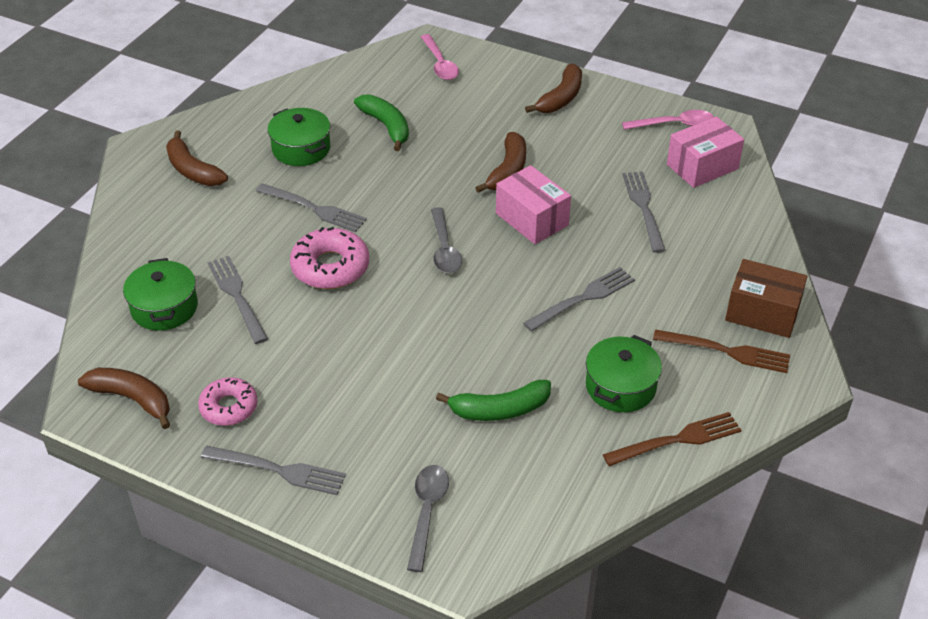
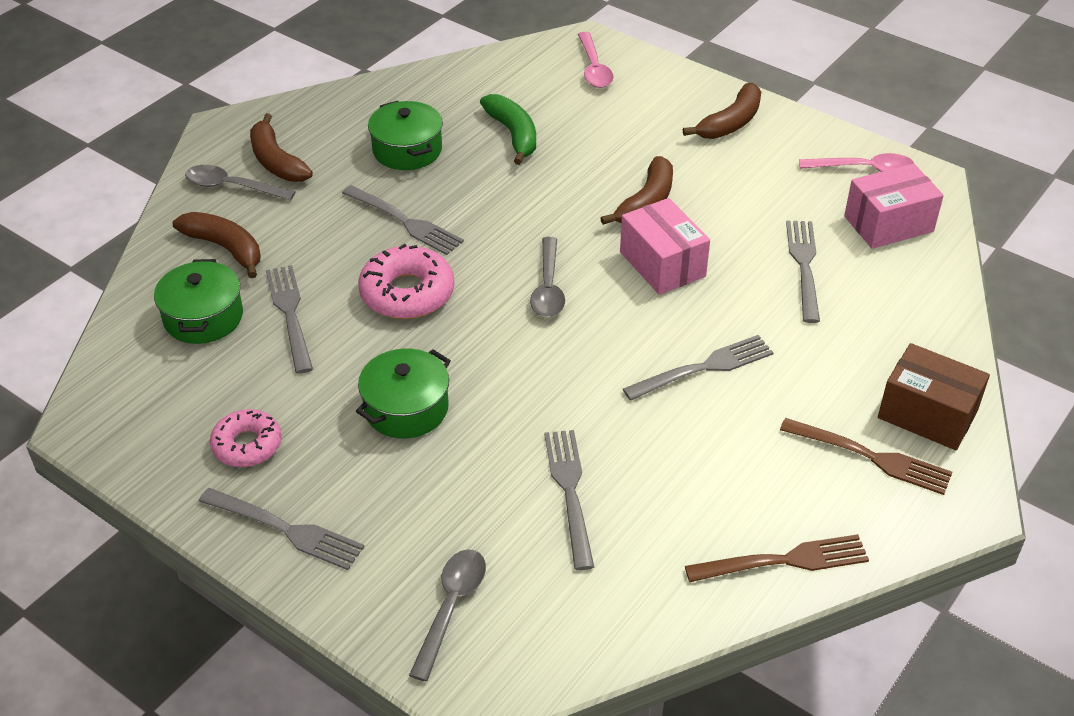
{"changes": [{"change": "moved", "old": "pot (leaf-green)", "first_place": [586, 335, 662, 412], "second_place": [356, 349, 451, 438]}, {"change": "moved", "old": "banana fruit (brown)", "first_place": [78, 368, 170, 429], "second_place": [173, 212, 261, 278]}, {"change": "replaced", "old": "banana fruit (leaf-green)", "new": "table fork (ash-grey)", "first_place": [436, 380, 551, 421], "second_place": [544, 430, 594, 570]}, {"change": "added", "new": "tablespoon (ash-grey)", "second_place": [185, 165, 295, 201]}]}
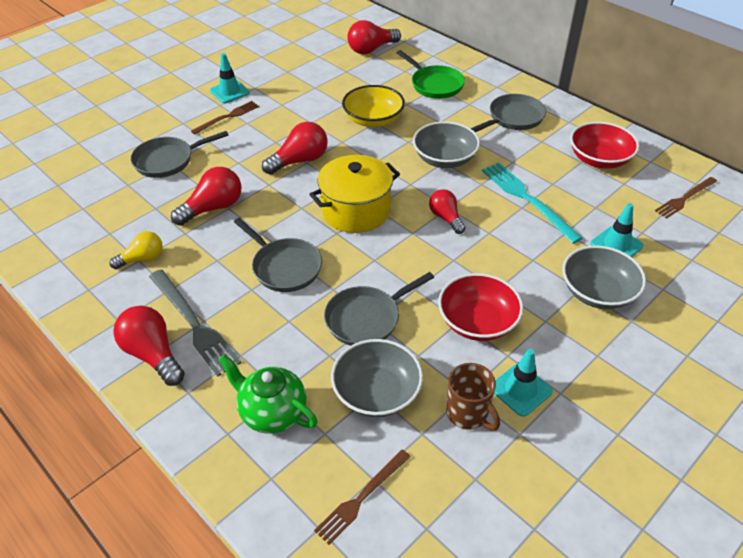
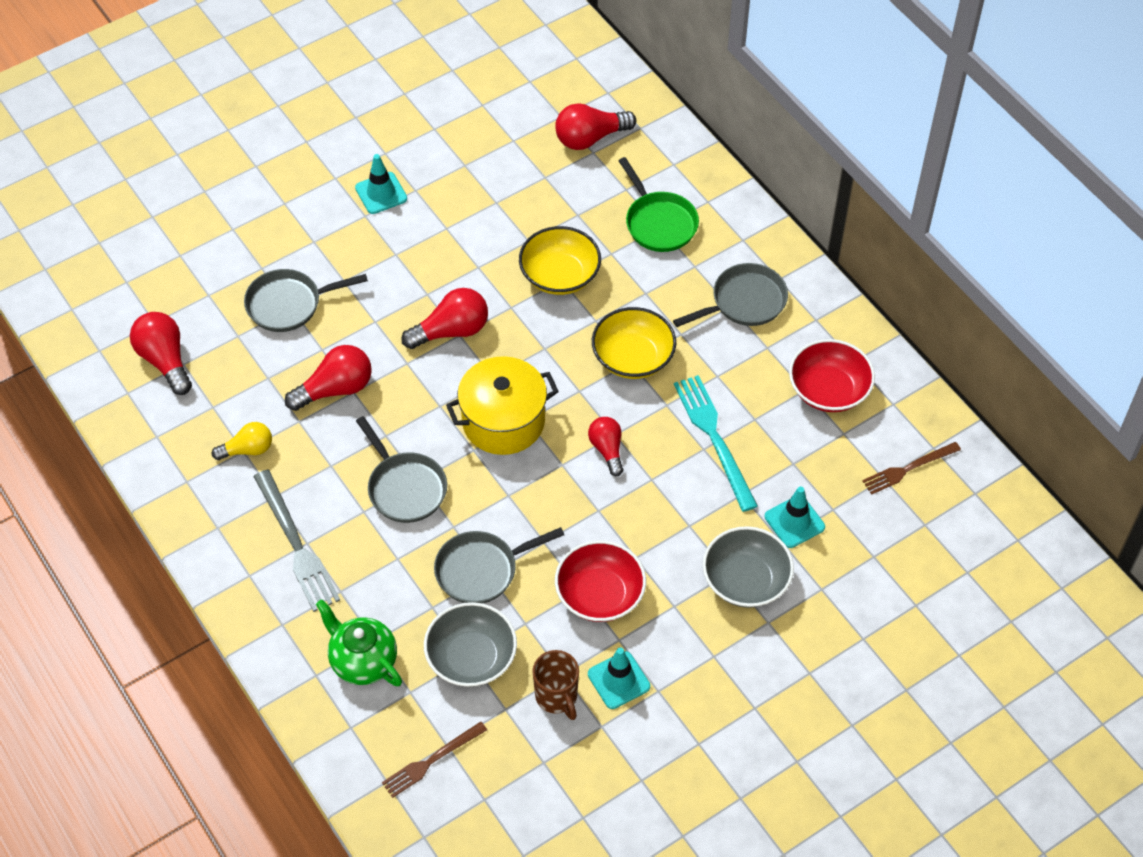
{"changes": [{"change": "removed", "old": "table fork (brown)", "first_place": [191, 101, 259, 135]}, {"change": "recoloured", "old": "deep dish (ash-grey)", "new": "deep dish (bright yellow)", "first_place": [413, 121, 480, 168], "second_place": [592, 307, 676, 379]}, {"change": "moved", "old": "lightbulb (scarlet)", "first_place": [113, 306, 185, 386], "second_place": [130, 312, 192, 395]}]}
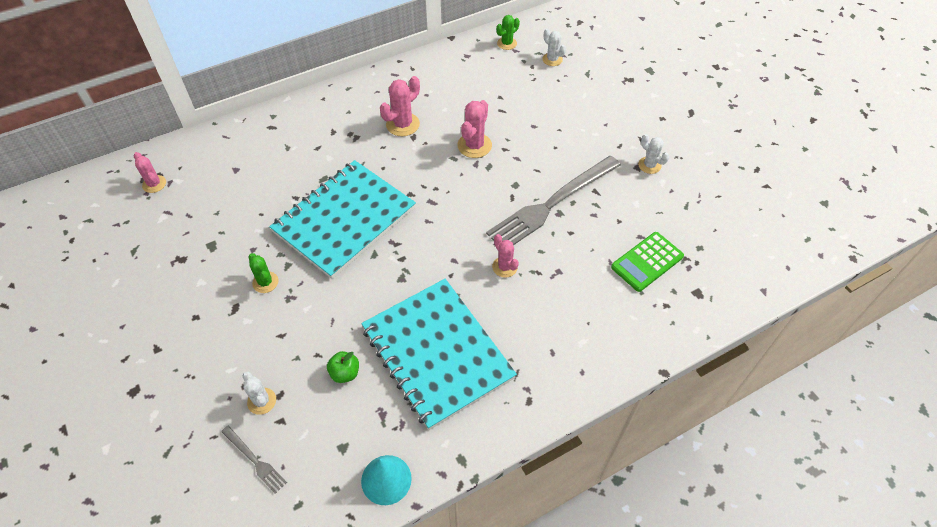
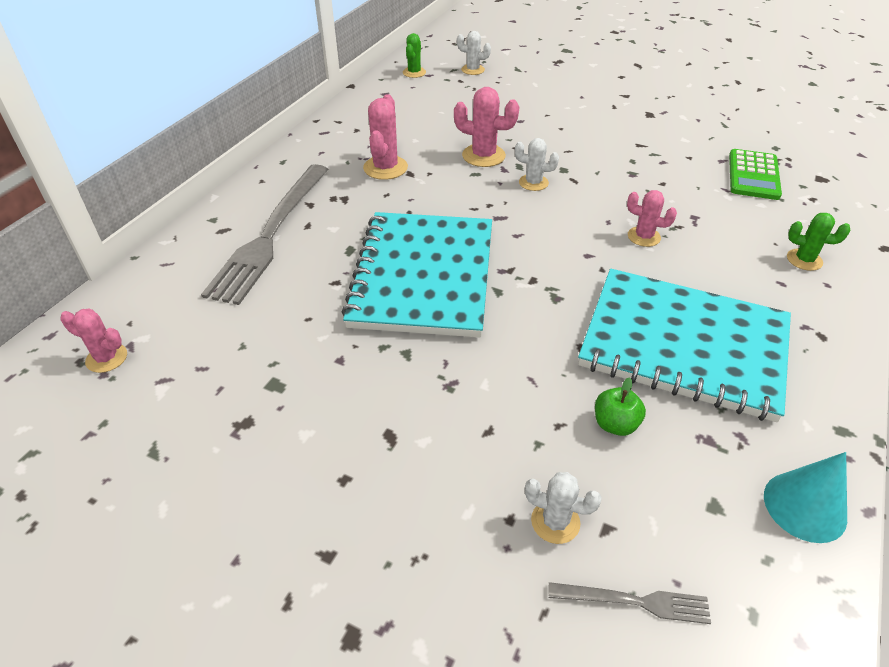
{"changes": [{"change": "turned", "old": "cactus (rosy)", "first_place": [457, 100, 492, 158], "second_place": [454, 87, 519, 167], "degrees": -60}, {"change": "moved", "old": "cactus (snow-white)", "first_place": [638, 134, 669, 174], "second_place": [515, 138, 559, 191]}, {"change": "moved", "old": "table fork (ash-grey)", "first_place": [486, 156, 621, 245], "second_place": [201, 164, 329, 305]}, {"change": "moved", "old": "cactus (leaf-green)", "first_place": [248, 253, 279, 293], "second_place": [787, 213, 850, 271]}]}
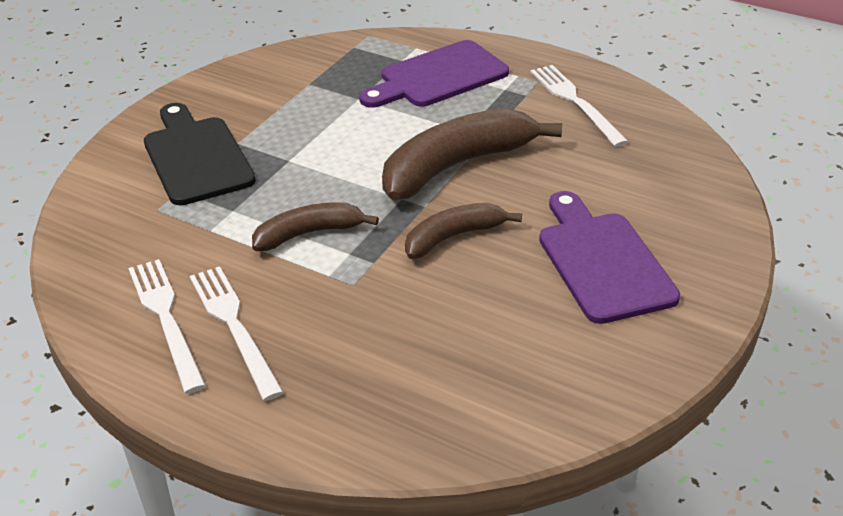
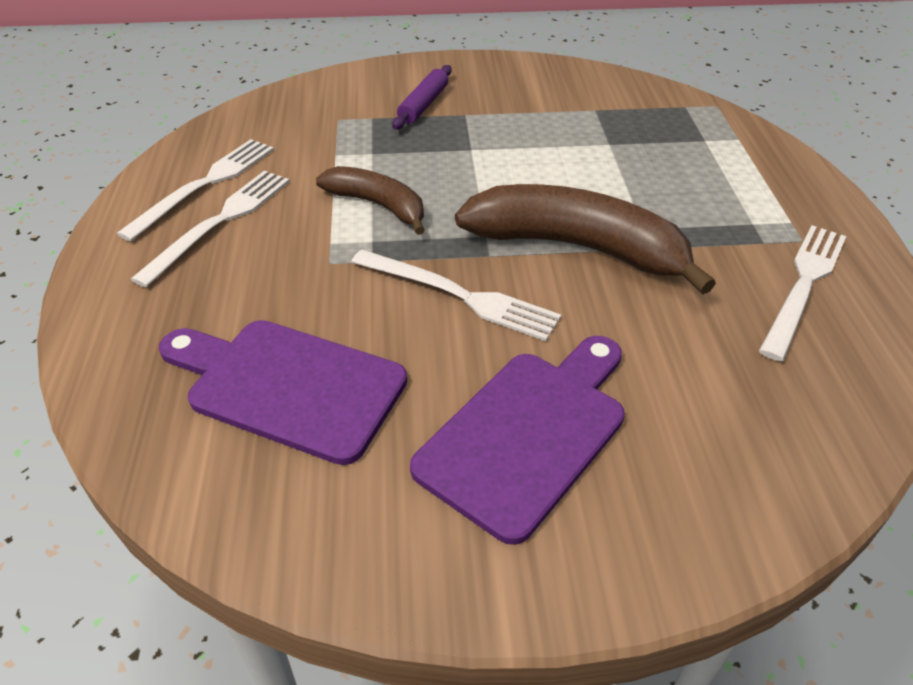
{"changes": [{"change": "moved", "old": "cutting board (violet)", "first_place": [359, 40, 509, 108], "second_place": [159, 320, 407, 465]}, {"change": "replaced", "old": "cutting board (ebony)", "new": "pastry roller (violet)", "first_place": [144, 103, 256, 205], "second_place": [392, 65, 452, 130]}, {"change": "replaced", "old": "banana fruit (brown)", "new": "table fork (snow-white)", "first_place": [405, 203, 522, 259], "second_place": [351, 250, 561, 341]}]}
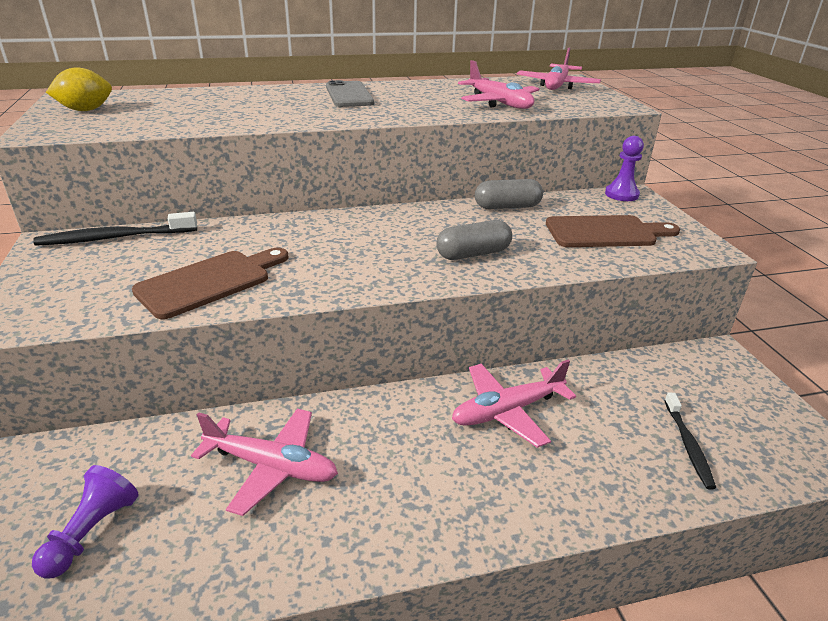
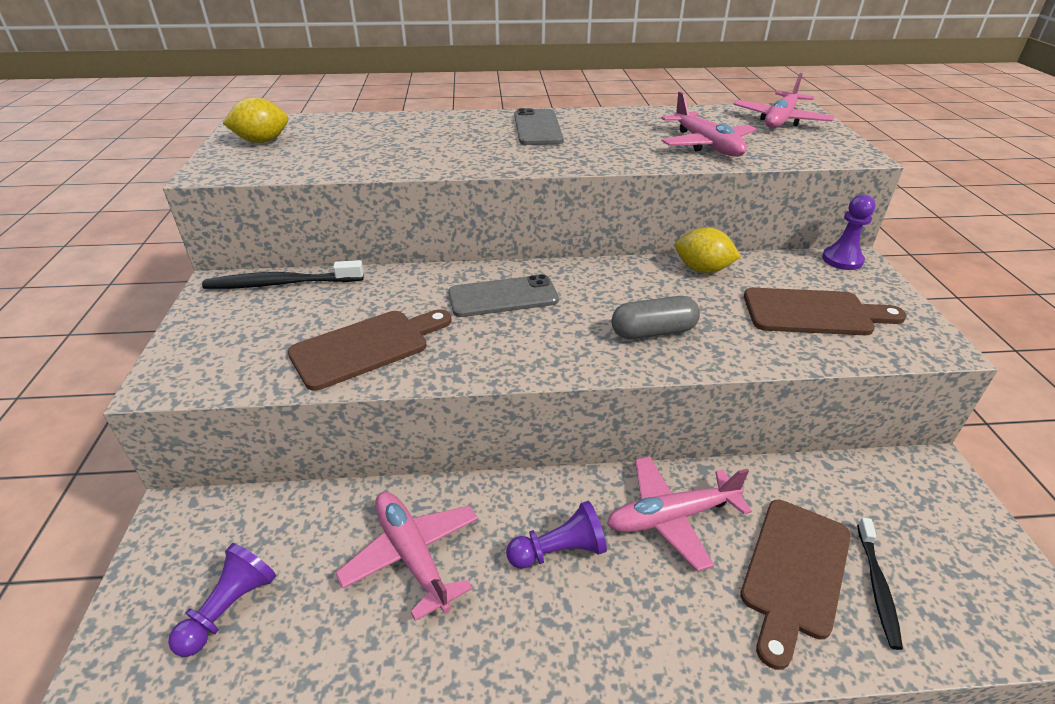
{"changes": [{"change": "replaced", "old": "pill shape (ash-grey)", "new": "citrus fruit (bright yellow)", "first_place": [475, 179, 543, 209], "second_place": [675, 227, 741, 273]}, {"change": "turned", "old": "plane (rosy)", "first_place": [191, 408, 338, 516], "second_place": [336, 492, 478, 621], "degrees": -150}, {"change": "added", "new": "phone (ash-grey)", "second_place": [448, 274, 559, 317]}, {"change": "added", "new": "cutting board (brown)", "second_place": [740, 500, 851, 670]}, {"change": "added", "new": "chess pawn (violet)", "second_place": [506, 501, 607, 569]}]}
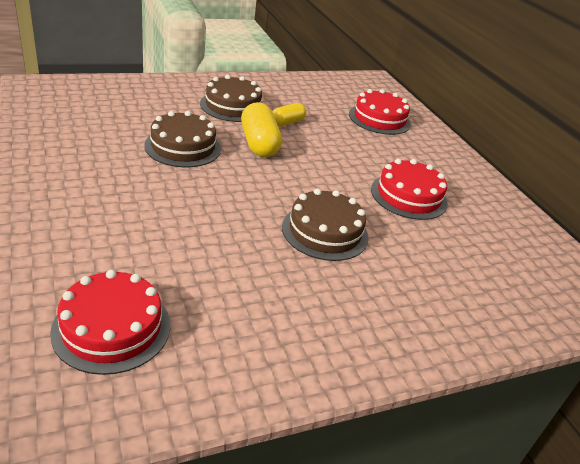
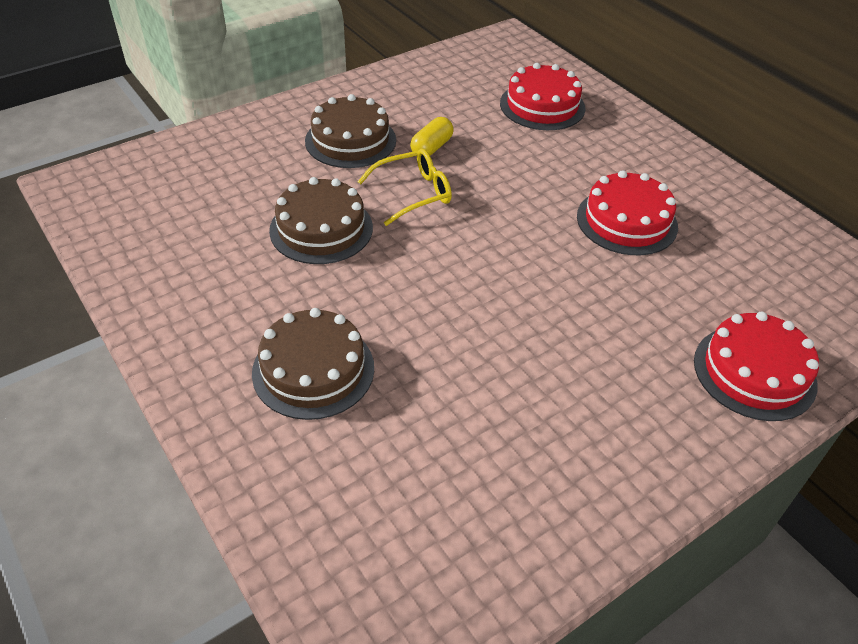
{"changes": [{"change": "replaced", "old": "pill shape (bright yellow)", "new": "spectacles (bright yellow)", "first_place": [241, 102, 282, 157], "second_place": [358, 149, 452, 226]}, {"change": "moved", "old": "cake (brown)", "first_place": [282, 189, 369, 261], "second_place": [252, 308, 374, 420]}, {"change": "moved", "old": "cake (scarlet)", "first_place": [50, 270, 170, 375], "second_place": [694, 312, 819, 421]}]}
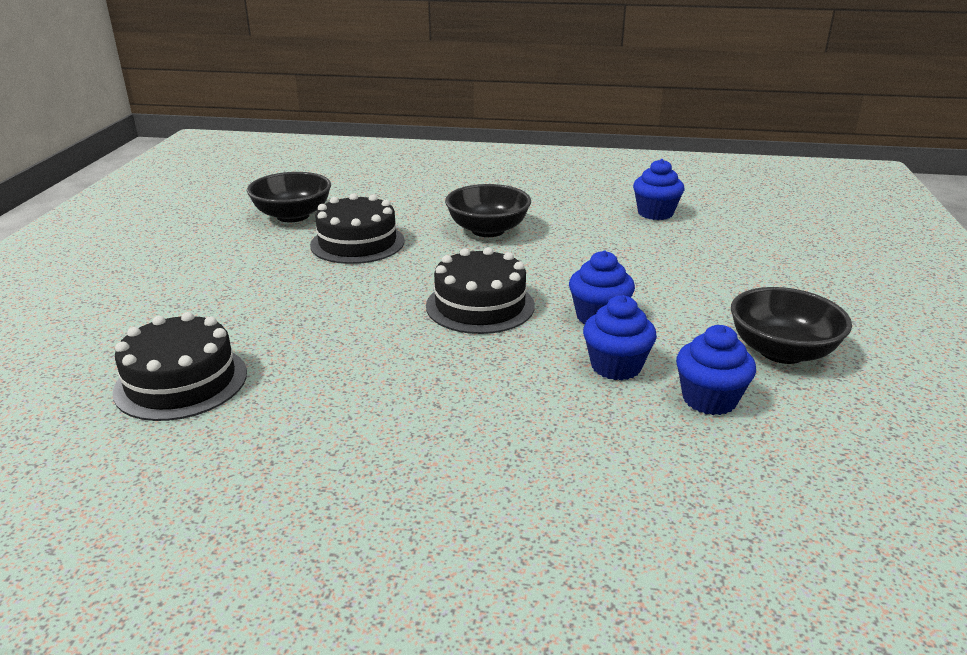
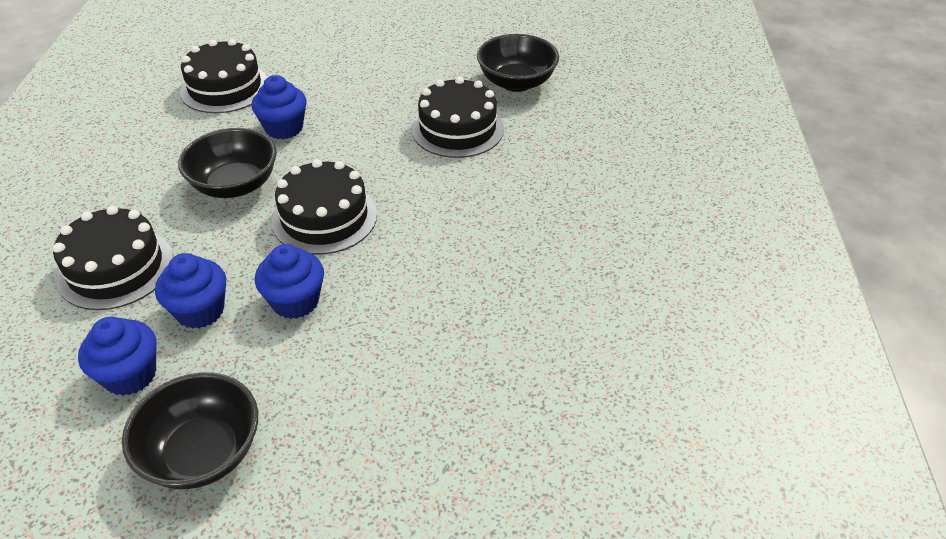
{"changes": [{"change": "moved", "old": "muffin (royal blue)", "first_place": [633, 159, 684, 220], "second_place": [251, 75, 307, 139]}, {"change": "moved", "old": "deep dish (ebony)", "first_place": [445, 184, 531, 237], "second_place": [178, 128, 277, 198]}, {"change": "added", "new": "cake (ebony)", "second_place": [53, 206, 173, 310]}]}
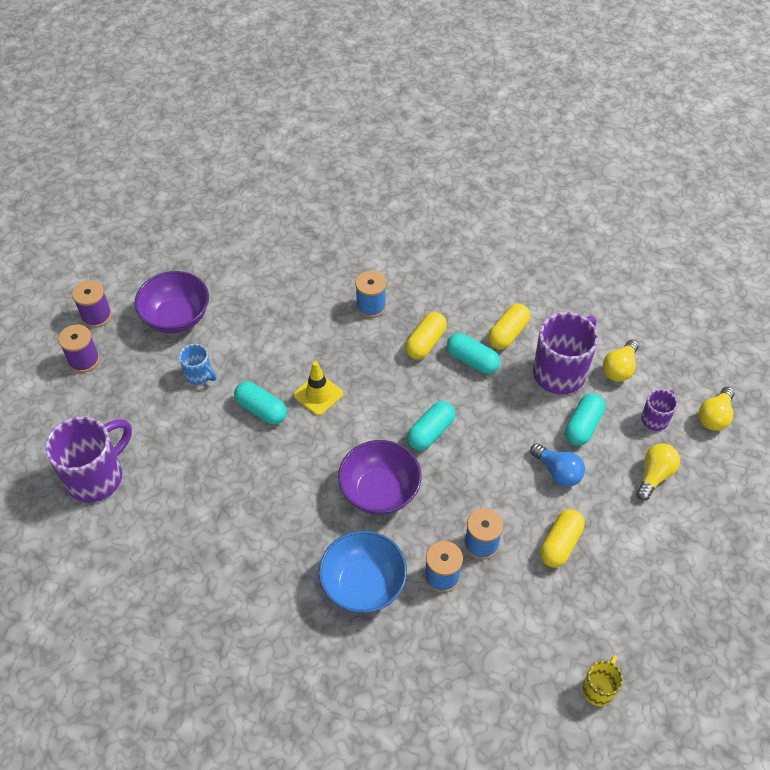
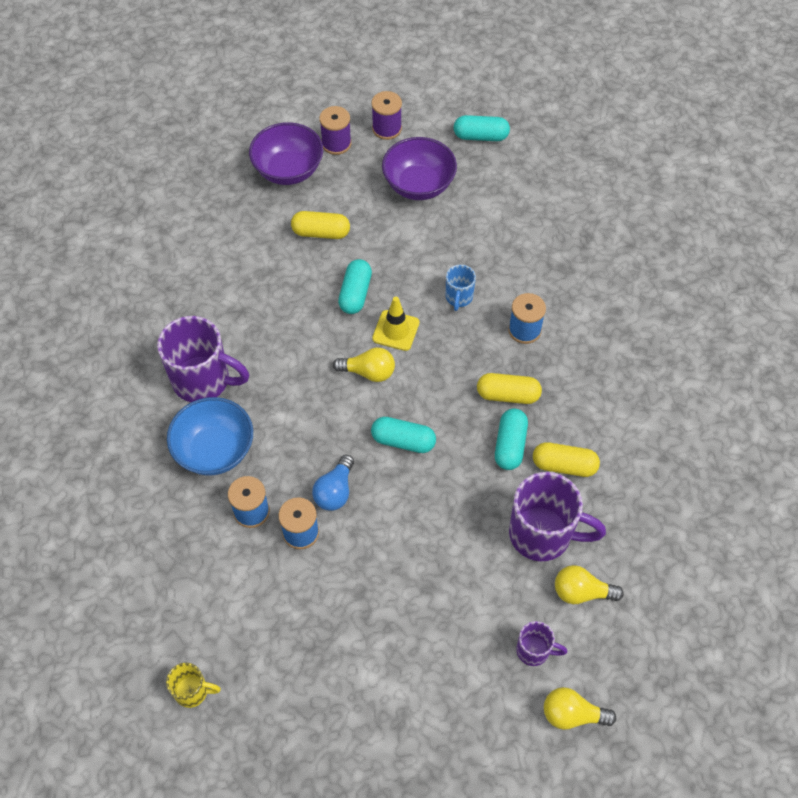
{"changes": [{"change": "moved", "old": "tea mug (royal blue)", "first_place": [179, 344, 217, 385], "second_place": [446, 265, 476, 311]}, {"change": "moved", "old": "pill shape (turquoise)", "first_place": [565, 393, 605, 446], "second_place": [453, 115, 510, 141]}, {"change": "moved", "old": "tea mug (violet)", "first_place": [45, 416, 132, 503], "second_place": [157, 316, 249, 402]}, {"change": "moved", "old": "deep dish (violet)", "first_place": [338, 440, 421, 515], "second_place": [249, 122, 323, 185]}, {"change": "moved", "old": "lightbulb (royal blue)", "first_place": [530, 443, 585, 486], "second_place": [312, 455, 354, 511]}, {"change": "moved", "old": "lightbulb (bright yellow)", "first_place": [636, 443, 680, 501], "second_place": [333, 347, 395, 382]}, {"change": "moved", "old": "pill shape (bright yellow)", "first_place": [540, 509, 585, 568], "second_place": [291, 211, 350, 239]}]}
